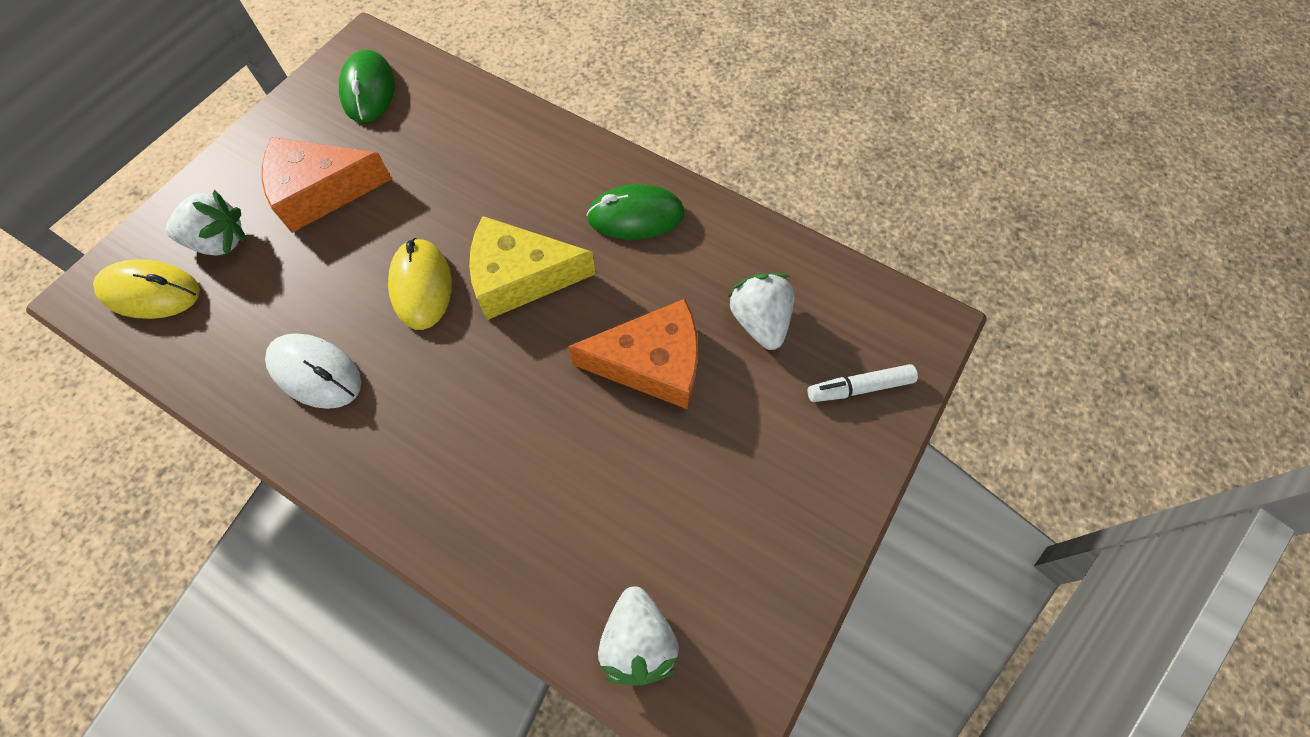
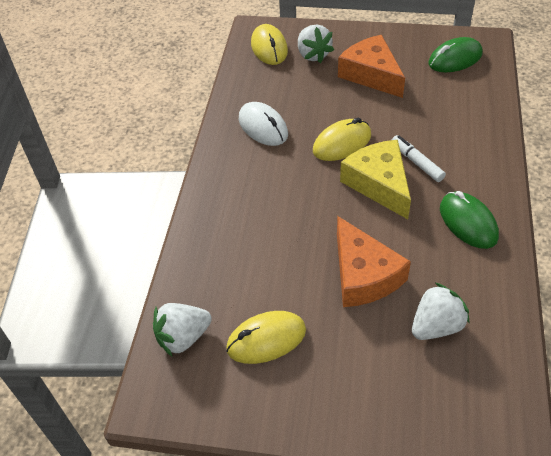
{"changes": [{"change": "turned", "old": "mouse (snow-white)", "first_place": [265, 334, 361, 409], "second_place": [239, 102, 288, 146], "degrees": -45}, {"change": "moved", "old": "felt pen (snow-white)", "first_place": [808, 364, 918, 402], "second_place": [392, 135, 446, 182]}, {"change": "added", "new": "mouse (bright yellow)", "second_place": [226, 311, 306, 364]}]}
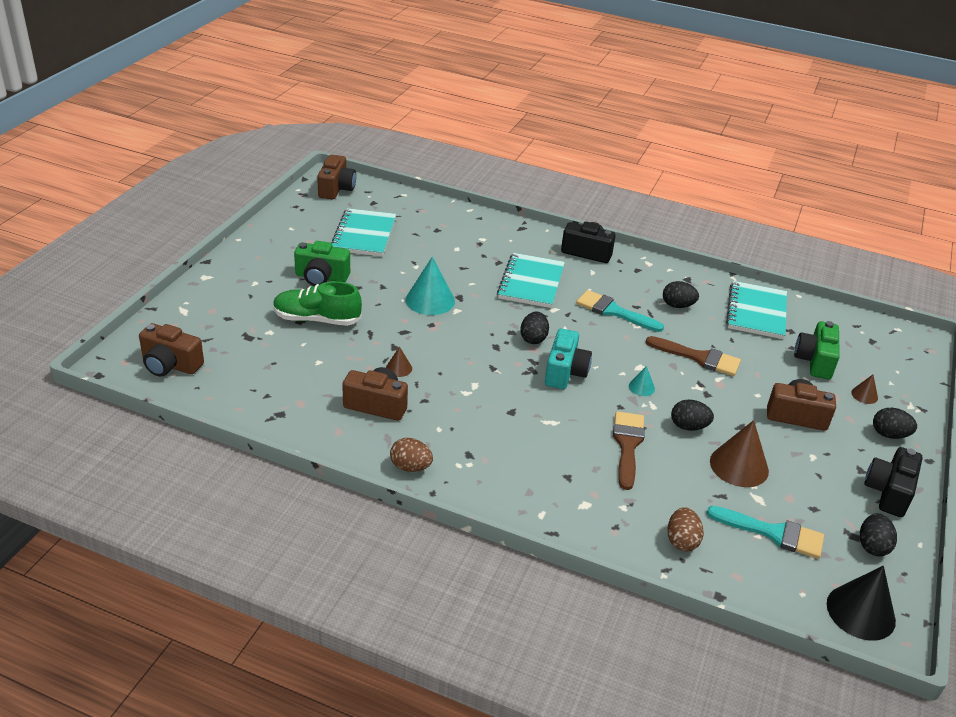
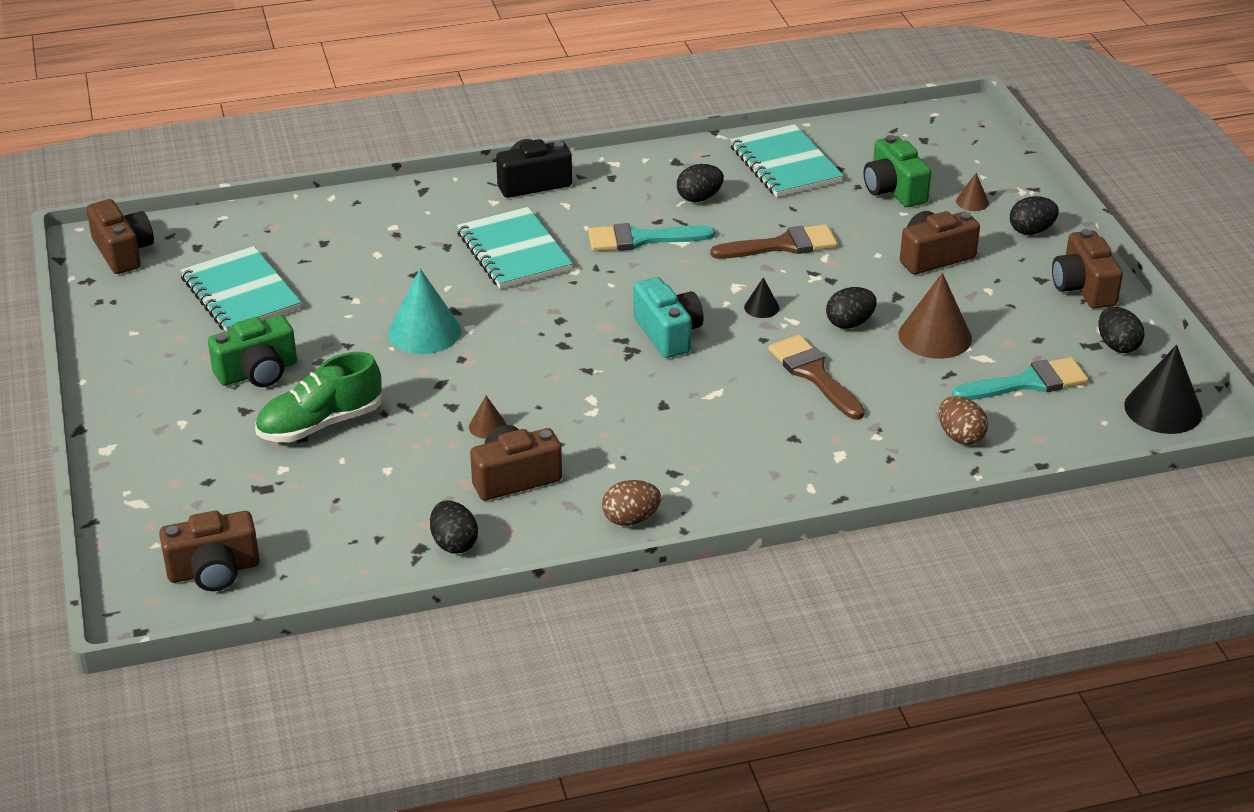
{"changes": [{"change": "moved", "old": "egg shape (ebony)", "first_place": [520, 311, 549, 344], "second_place": [430, 501, 478, 554]}, {"change": "recoloured", "old": "solid cone (turquoise)", "new": "solid cone (ebony)", "first_place": [629, 366, 655, 396], "second_place": [744, 277, 779, 318]}, {"change": "recoloured", "old": "photo camera (ebony)", "new": "photo camera (brown)", "first_place": [864, 447, 923, 517], "second_place": [1052, 229, 1123, 309]}]}
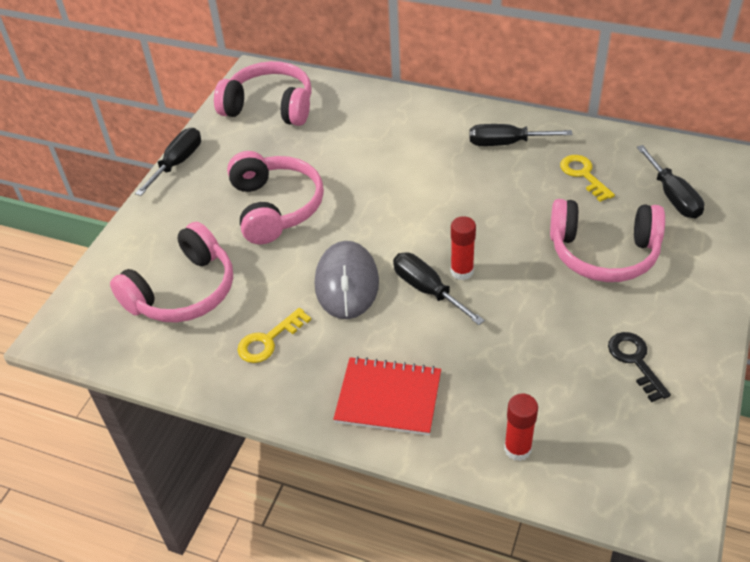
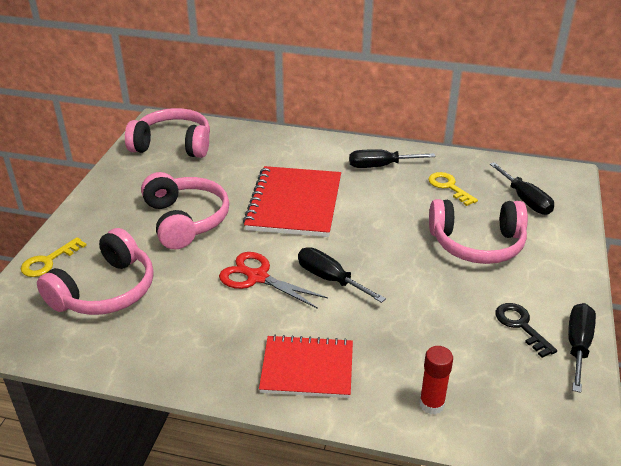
{"changes": [{"change": "moved", "old": "flat screwdriver (ebony)", "first_place": [135, 128, 201, 196], "second_place": [568, 303, 596, 393]}, {"change": "removed", "old": "stick of glue (scarlet)", "first_place": [451, 216, 476, 280]}, {"change": "replaced", "old": "mouse (ash-grey)", "new": "scissors (scarlet)", "first_place": [315, 241, 379, 319], "second_place": [219, 252, 328, 309]}, {"change": "moved", "old": "door key (bright yellow)", "first_place": [238, 308, 311, 363], "second_place": [21, 237, 87, 277]}, {"change": "added", "new": "notebook (scarlet)", "second_place": [243, 166, 341, 237]}]}
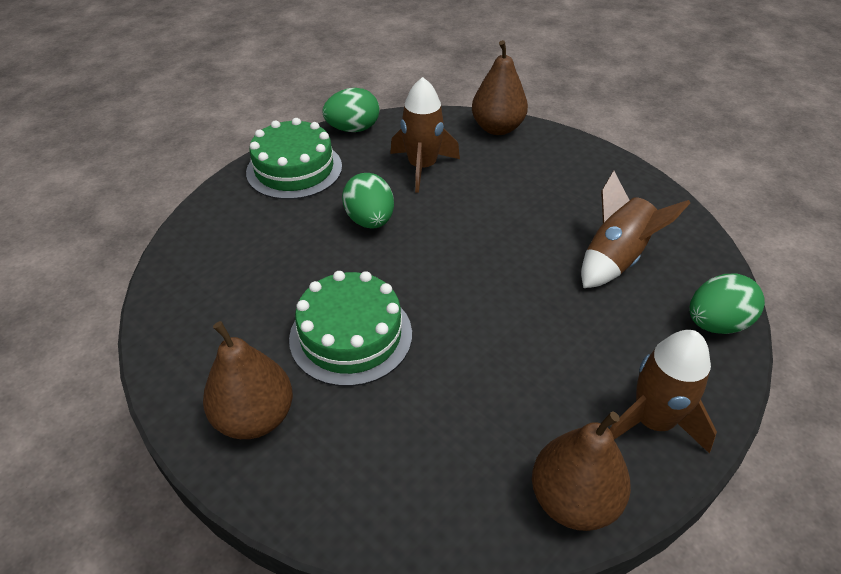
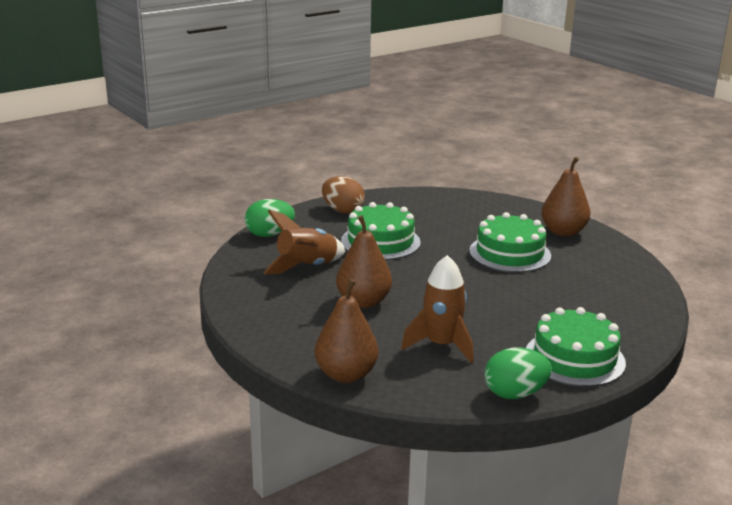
{"changes": [{"change": "removed", "old": "egg shape (leaf-green)", "first_place": [342, 173, 394, 229]}, {"change": "replaced", "old": "rocket (brown)", "new": "egg shape (brown)", "first_place": [610, 330, 717, 454], "second_place": [322, 176, 365, 214]}, {"change": "moved", "old": "toy pear (brown)", "first_place": [532, 412, 631, 531], "second_place": [336, 215, 392, 308]}, {"change": "added", "new": "cake (leaf-green)", "second_place": [341, 202, 421, 260]}]}
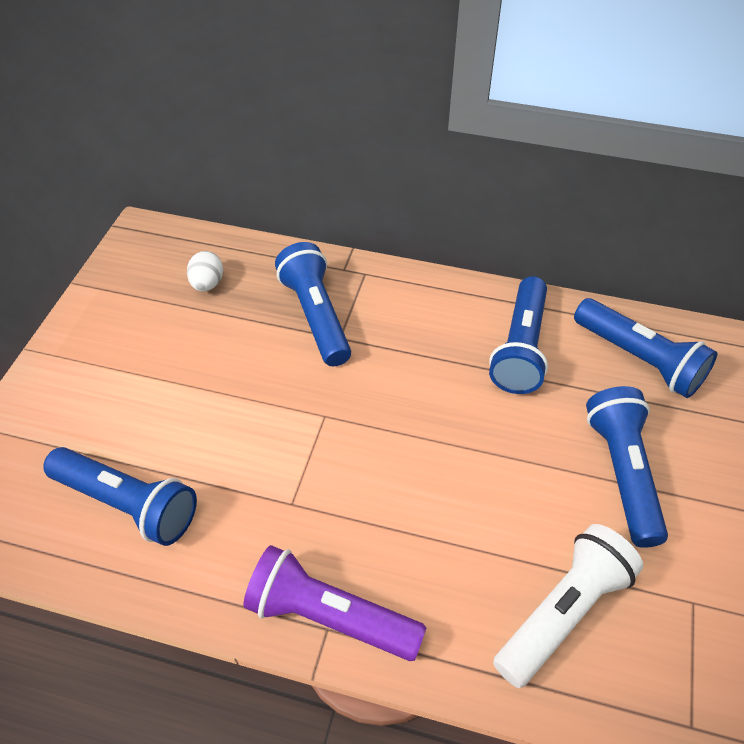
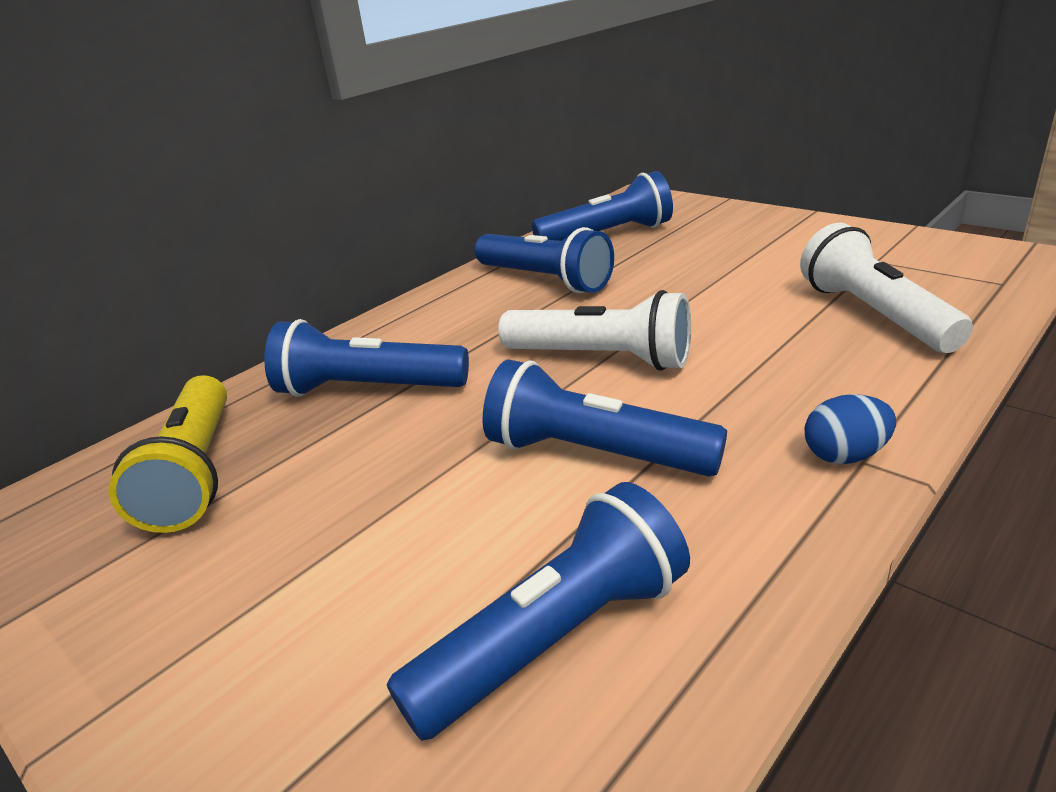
{"changes": [{"change": "replaced", "old": "egg shape (snow-white)", "new": "torch (bright yellow)", "first_place": [187, 251, 223, 292], "second_place": [109, 375, 227, 533]}, {"change": "moved", "old": "torch (royal blue)", "first_place": [586, 386, 668, 548], "second_place": [483, 359, 727, 477]}, {"change": "replaced", "old": "torch (violet)", "new": "egg shape (royal blue)", "first_place": [243, 545, 427, 661], "second_place": [805, 394, 896, 464]}, {"change": "added", "new": "torch (snow-white)", "second_place": [498, 290, 691, 371]}]}
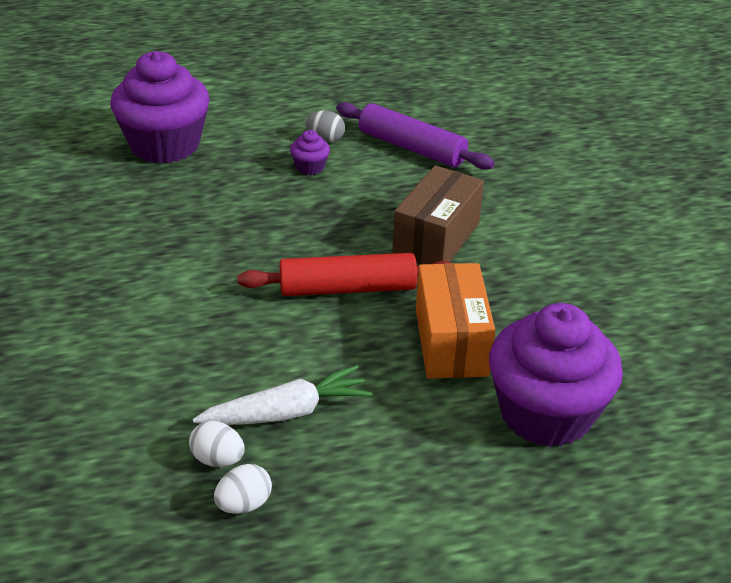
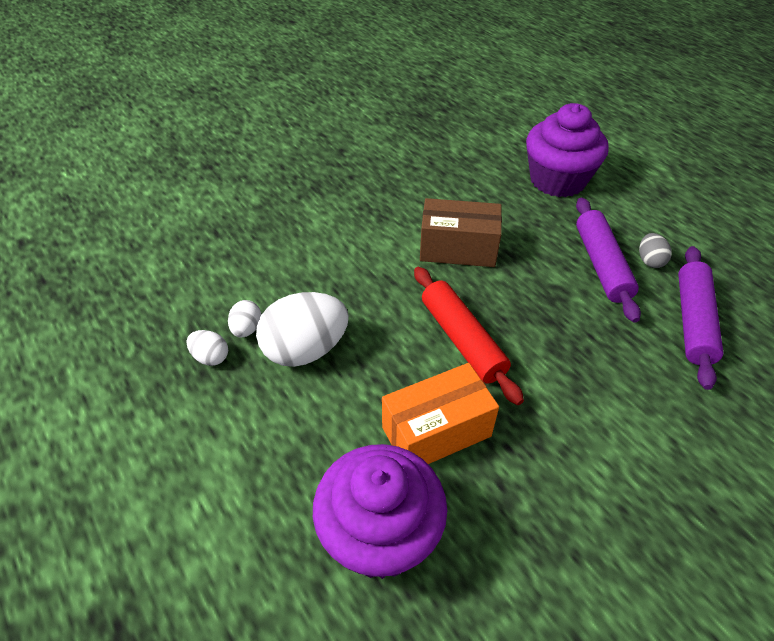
{"changes": [{"change": "replaced", "old": "muffin (violet)", "new": "pastry roller (violet)", "first_place": [290, 130, 330, 175], "second_place": [576, 198, 641, 323]}, {"change": "moved", "old": "package (brown)", "first_place": [392, 165, 484, 264], "second_place": [420, 198, 502, 267]}, {"change": "replaced", "old": "toy carrot (snow-white)", "new": "egg shape (snow-white)", "first_place": [193, 365, 373, 425], "second_place": [256, 292, 349, 367]}]}
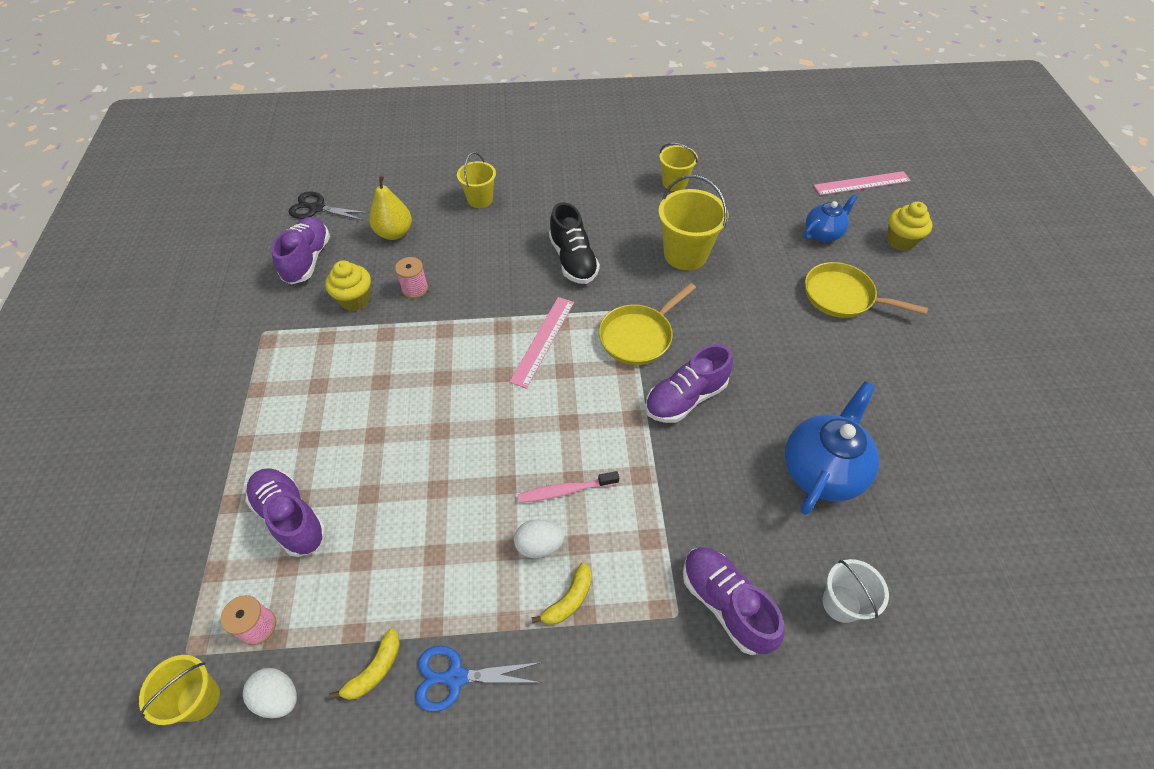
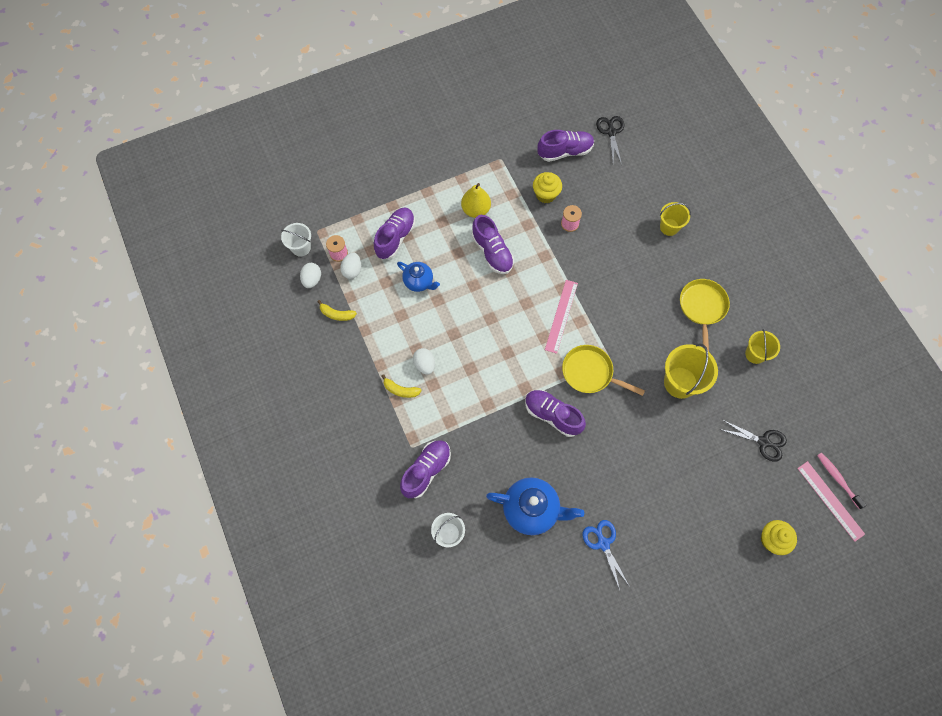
{"changes": [{"change": "moved", "old": "toy pear (bright yellow)", "first_place": [369, 176, 412, 240], "second_place": [461, 183, 491, 218]}, {"change": "moved", "old": "tea pot (royal blue)", "first_place": [803, 194, 858, 242], "second_place": [397, 262, 440, 292]}, {"change": "removed", "old": "lace-up shoe (ebony)", "first_place": [549, 202, 600, 284]}, {"change": "moved", "old": "skillet (bright yellow)", "first_place": [805, 262, 928, 318], "second_place": [680, 279, 730, 352]}, {"change": "turned", "old": "measuring stick (rosy)", "first_place": [509, 297, 574, 389], "second_place": [545, 280, 578, 354], "degrees": -75}, {"change": "moved", "old": "dental brush (rosy)", "first_place": [518, 471, 619, 503], "second_place": [817, 453, 867, 509]}, {"change": "moved", "old": "scissors (royal blue)", "first_place": [415, 645, 542, 712], "second_place": [582, 520, 630, 590]}, {"change": "recoloured", "old": "sand bucket (bright yellow)", "new": "sand bucket (snow-white)", "first_place": [139, 655, 220, 725], "second_place": [281, 223, 311, 257]}, {"change": "added", "new": "lace-up shoe (violet)", "second_place": [472, 215, 514, 274]}, {"change": "added", "new": "egg shape (snow-white)", "second_place": [340, 253, 361, 279]}, {"change": "added", "new": "scissors (ebony)", "second_place": [719, 420, 787, 462]}]}
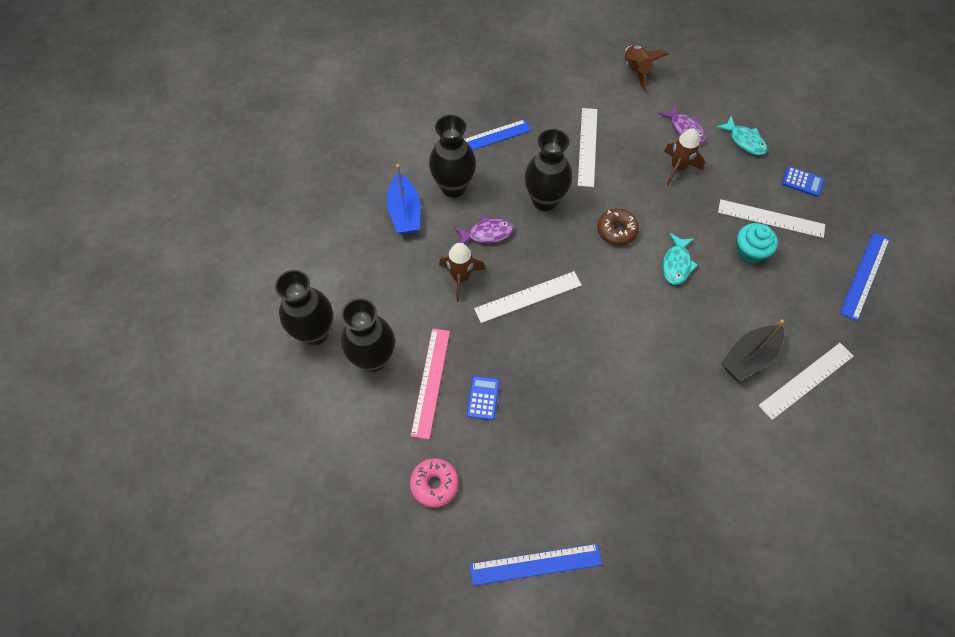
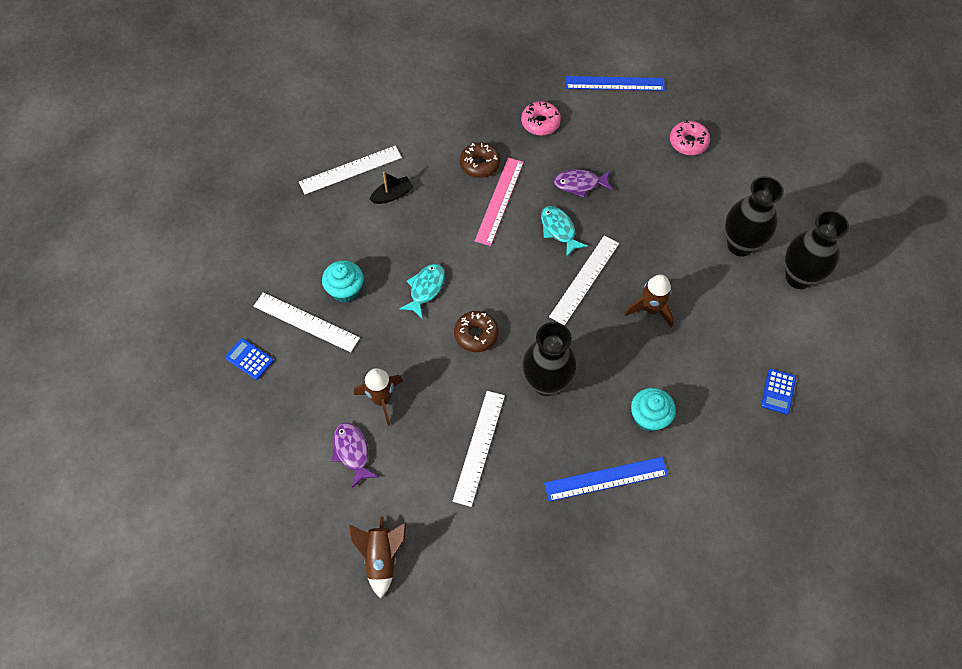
{"changes": [{"change": "replaced", "old": "flower vase (ebony)", "new": "muffin (turquoise)", "first_place": [429, 115, 476, 198], "second_place": [631, 388, 676, 432]}, {"change": "moved", "old": "fish (turquoise)", "first_place": [716, 116, 767, 155], "second_place": [541, 206, 588, 257]}, {"change": "removed", "old": "sailboat (royal blue)", "first_place": [387, 164, 421, 234]}, {"change": "moved", "old": "fish (violet)", "first_place": [454, 216, 514, 244], "second_place": [554, 169, 613, 198]}, {"change": "removed", "old": "measuring stick (royal blue)", "first_place": [840, 232, 890, 321]}, {"change": "turned", "old": "measuring stick (snow-white)", "first_place": [474, 271, 582, 323], "second_place": [549, 236, 619, 326], "degrees": -45}, {"change": "resized", "old": "sailboat (ebony)", "first_place": [721, 319, 784, 381], "second_place": [369, 172, 413, 204], "factor": 0.63}, {"change": "moved", "old": "measuring stick (rosy)", "first_place": [411, 328, 450, 439], "second_place": [475, 158, 524, 246]}, {"change": "moved", "old": "calculator (royal blue)", "first_place": [467, 376, 499, 420], "second_place": [761, 369, 796, 414]}, {"change": "added", "new": "doughnut (rosy)", "second_place": [521, 101, 561, 136]}, {"change": "added", "new": "doughnut (brown)", "second_place": [460, 142, 500, 178]}]}
